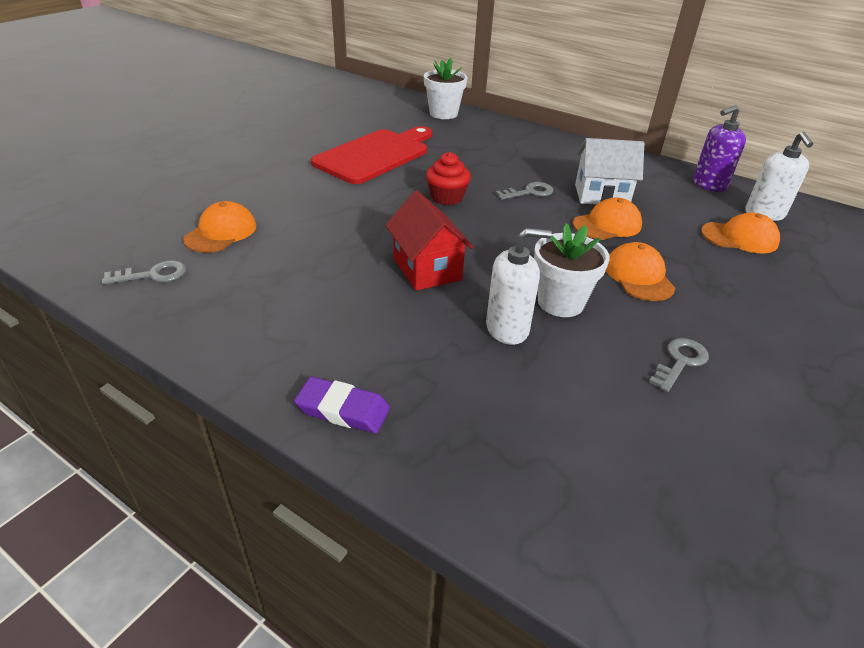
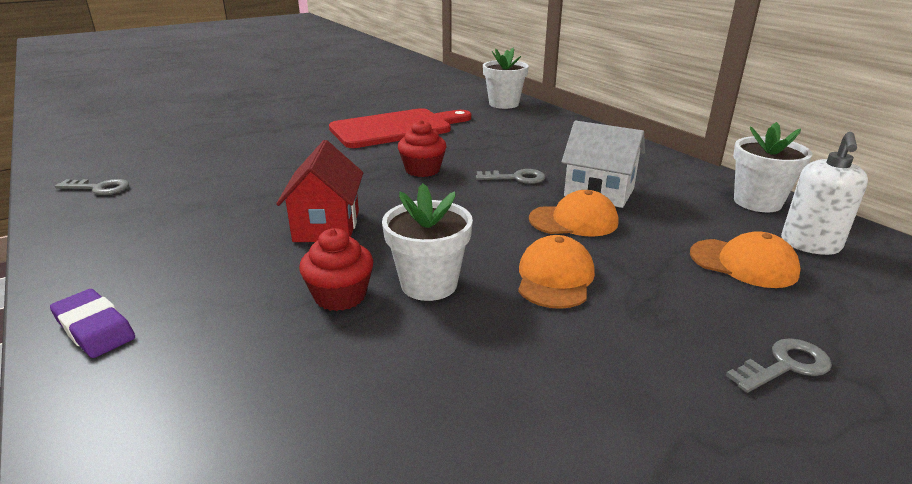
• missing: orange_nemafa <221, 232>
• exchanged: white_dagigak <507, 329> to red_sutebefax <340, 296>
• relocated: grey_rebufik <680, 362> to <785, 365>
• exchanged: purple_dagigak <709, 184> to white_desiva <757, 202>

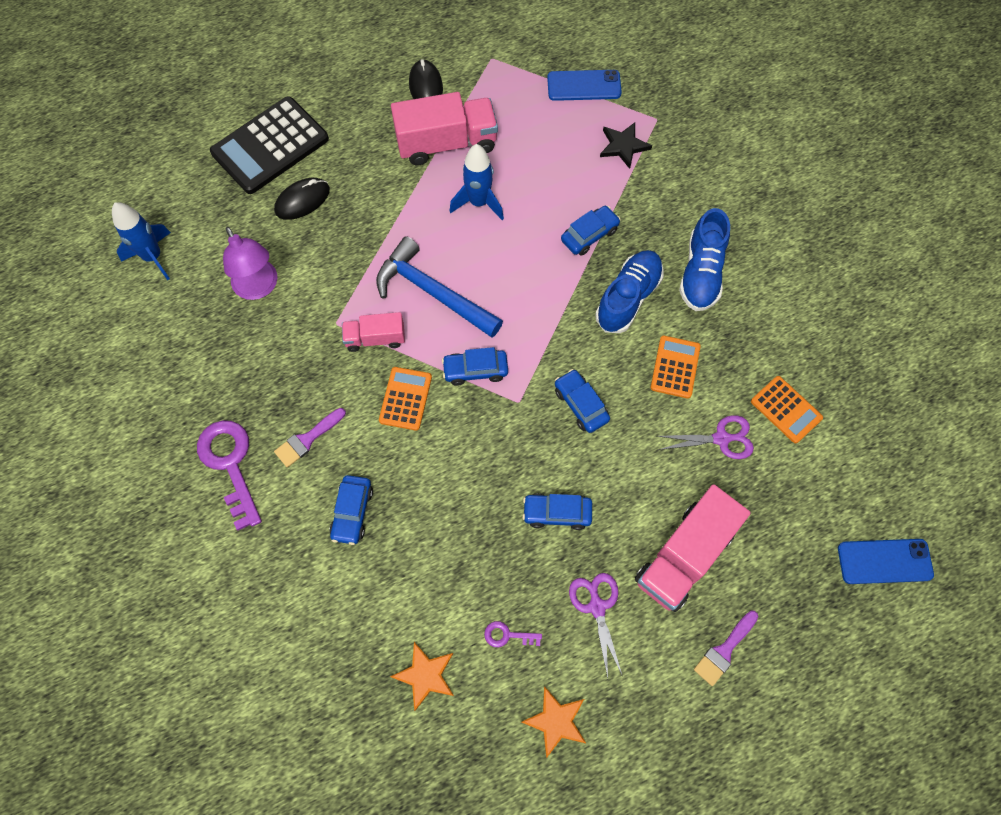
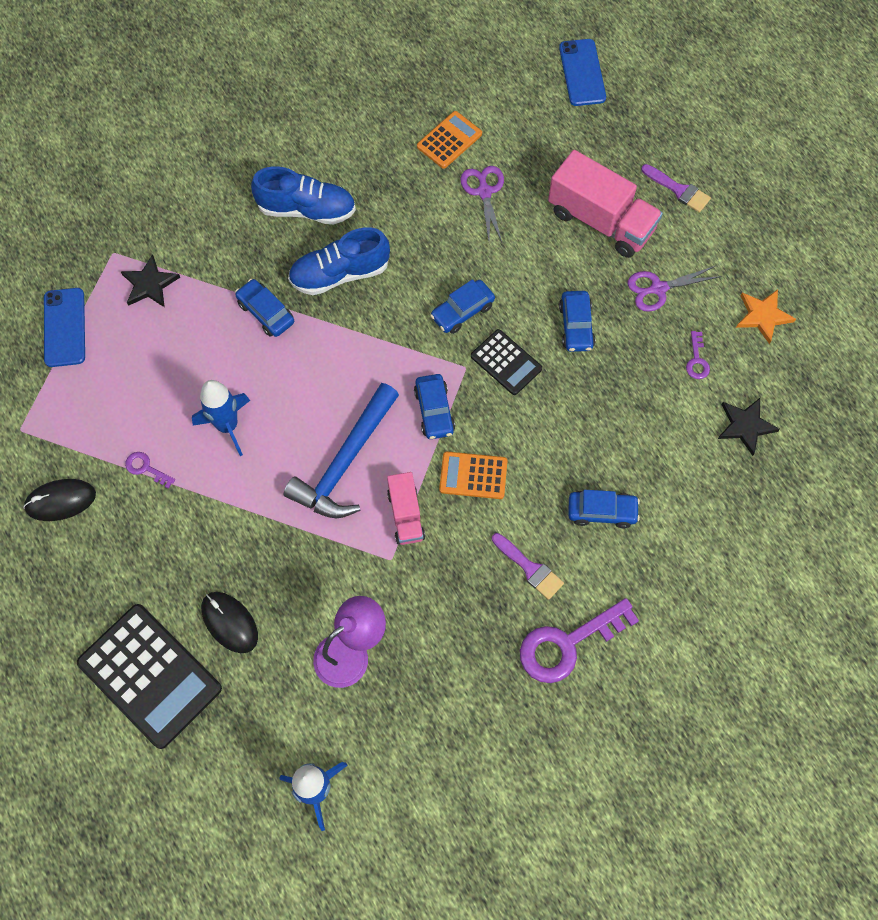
• colour: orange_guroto <425, 675> to black_guroto <745, 426>
• exchanged: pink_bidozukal <446, 143> to purple_rebufik <146, 468>
• spun: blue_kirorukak <628, 298> = <340, 274> 45 degrees counterclockwise
• missing: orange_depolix <675, 367>
• appeared: black_depolix <506, 362>

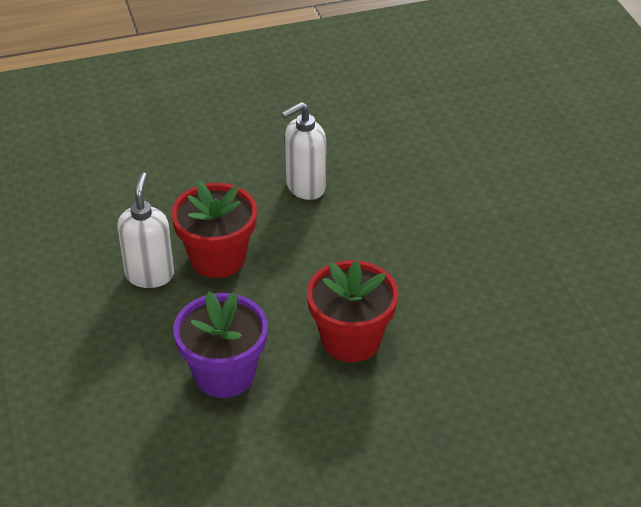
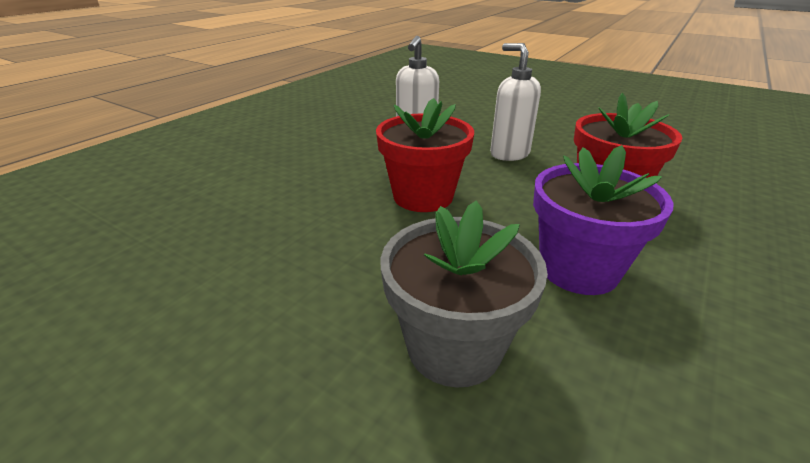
• relocated: white_dagigak <150, 275> to <509, 154>
• appeared: grey_desiva <454, 347>

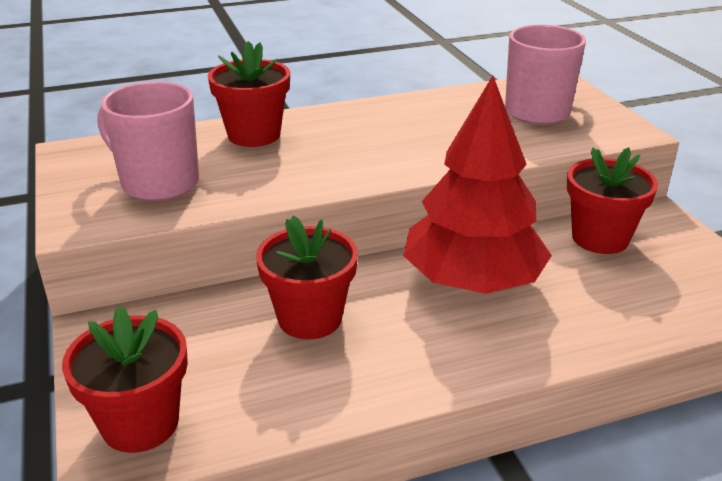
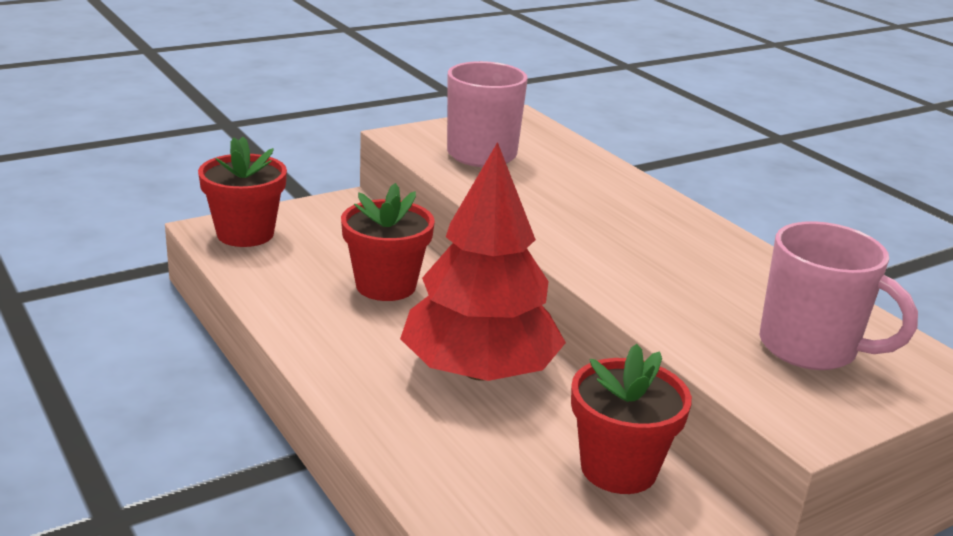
• missing: red_desiva <254, 135>

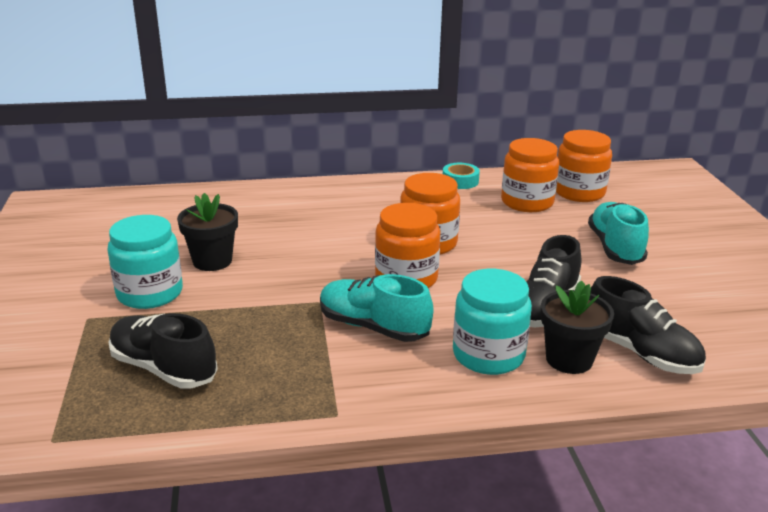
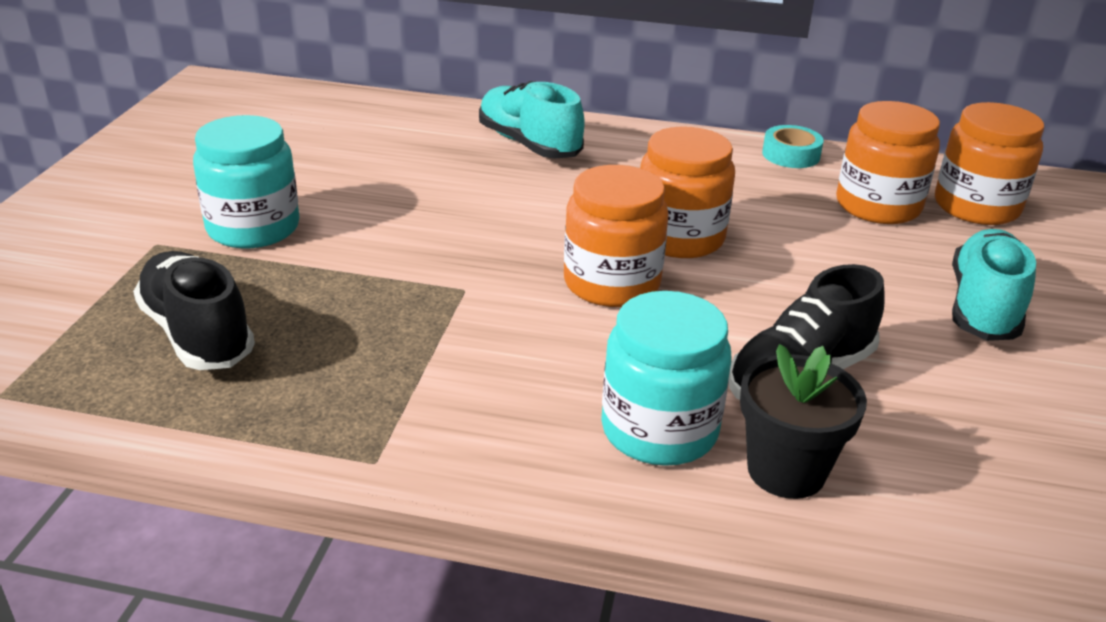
• missing: black_desiva <212, 261>
• relocated: turquoise_kirorukak <373, 327> to <529, 144>
• missing: black_kirorukak <640, 352>

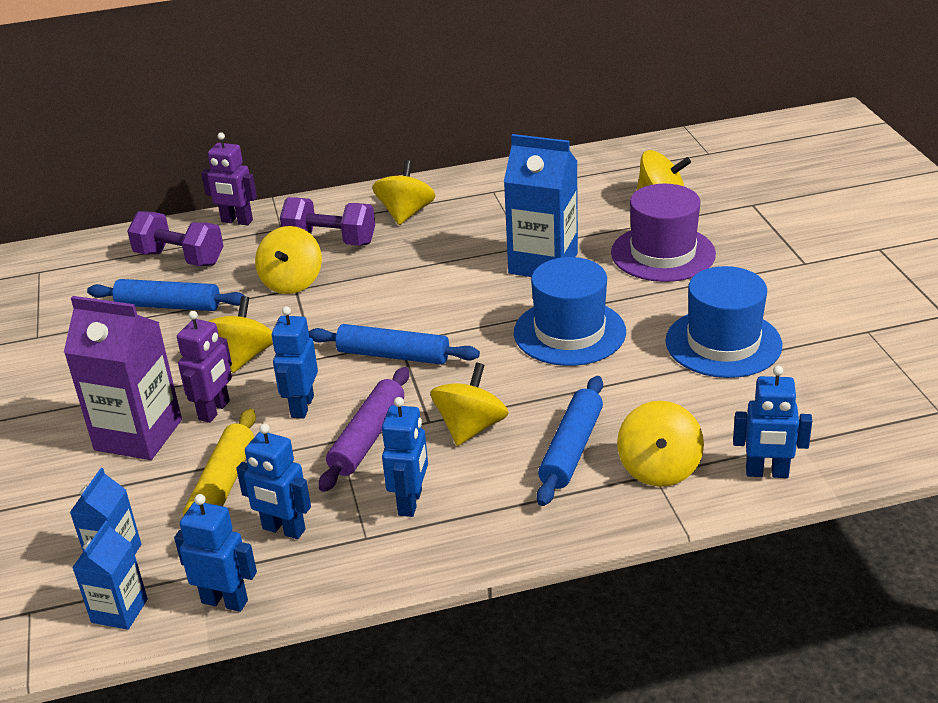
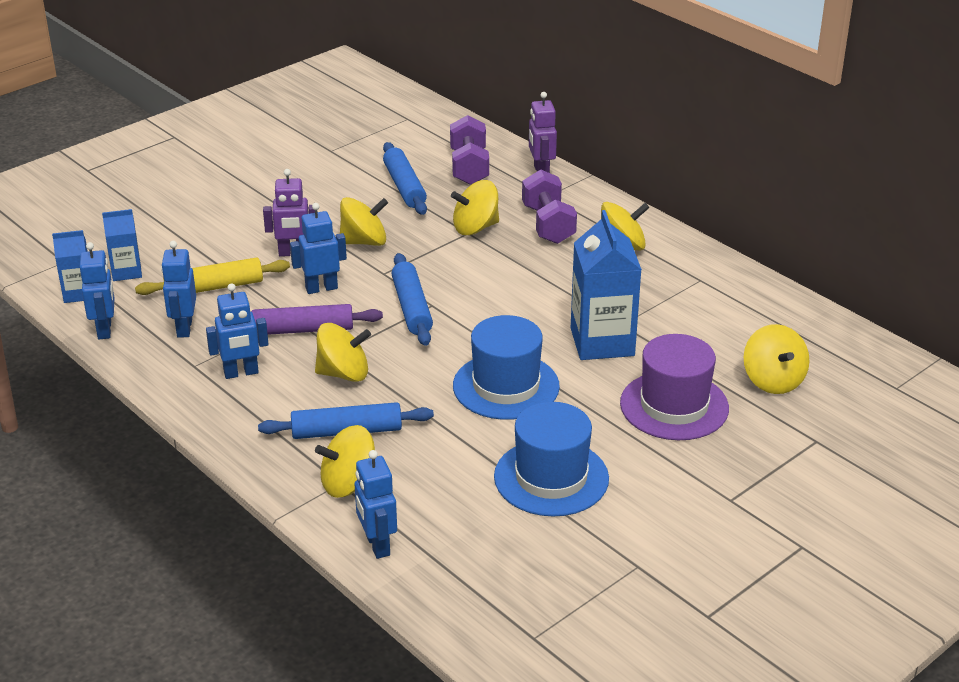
• missing: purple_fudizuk <138, 435>

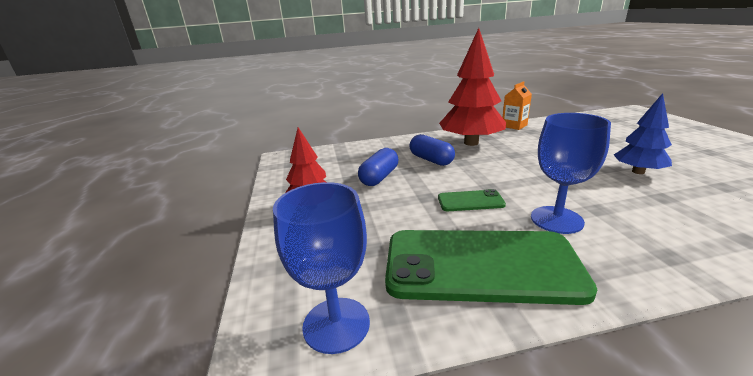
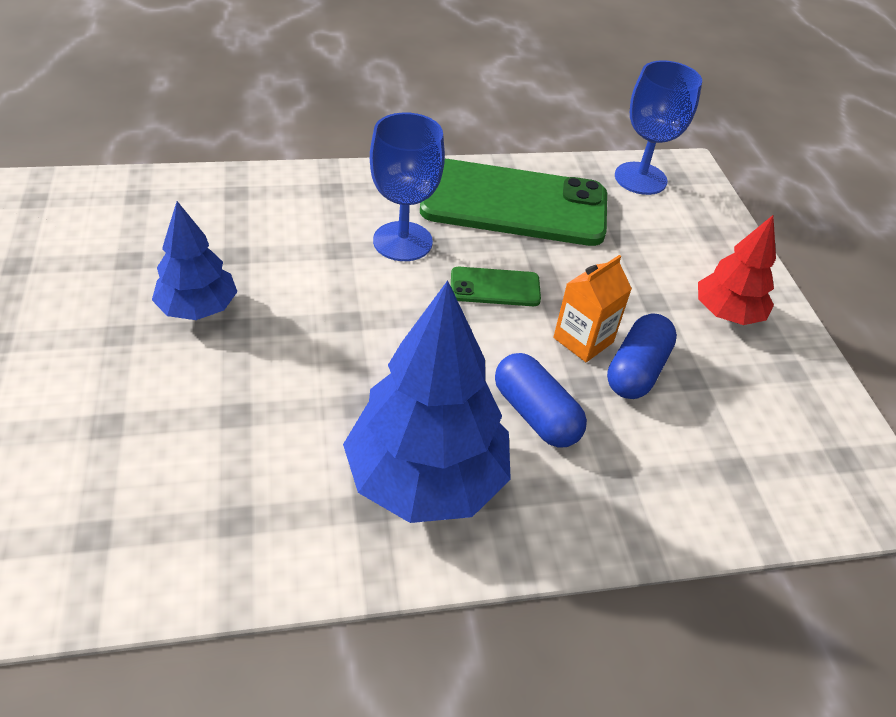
• colour: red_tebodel <471, 143> to blue_tebodel <426, 478>
• relocated: orange_fudizuk <514, 126> to <583, 340>

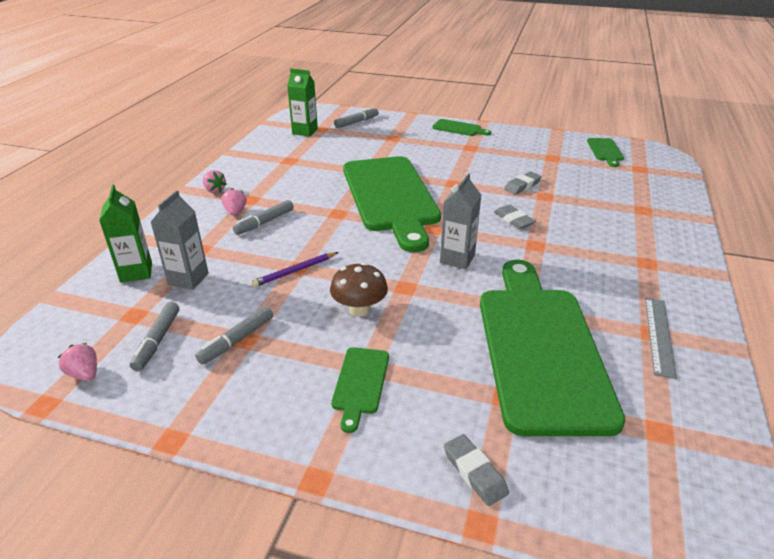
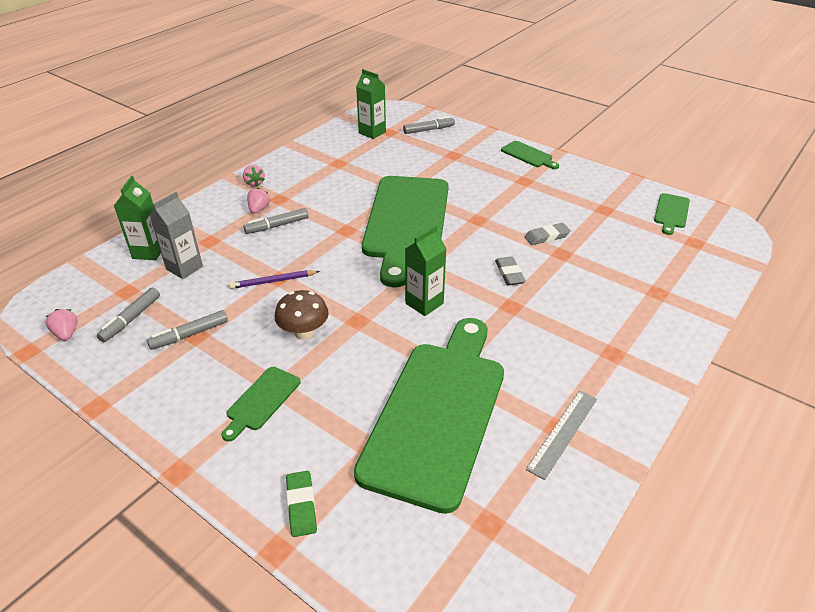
• colour: grey_fudizuk <457, 259> to green_fudizuk <424, 303>
• colour: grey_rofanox <474, 472> to green_rofanox <301, 506>

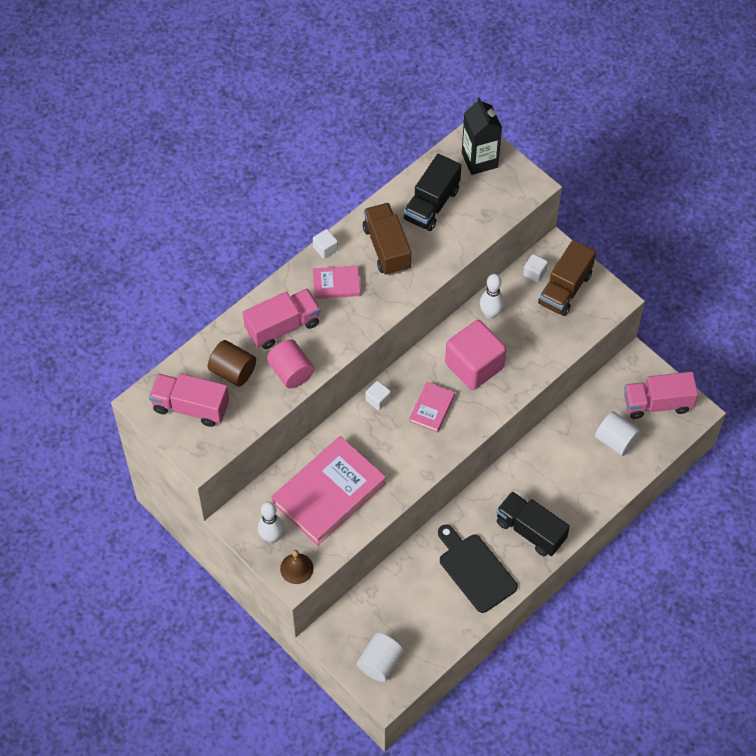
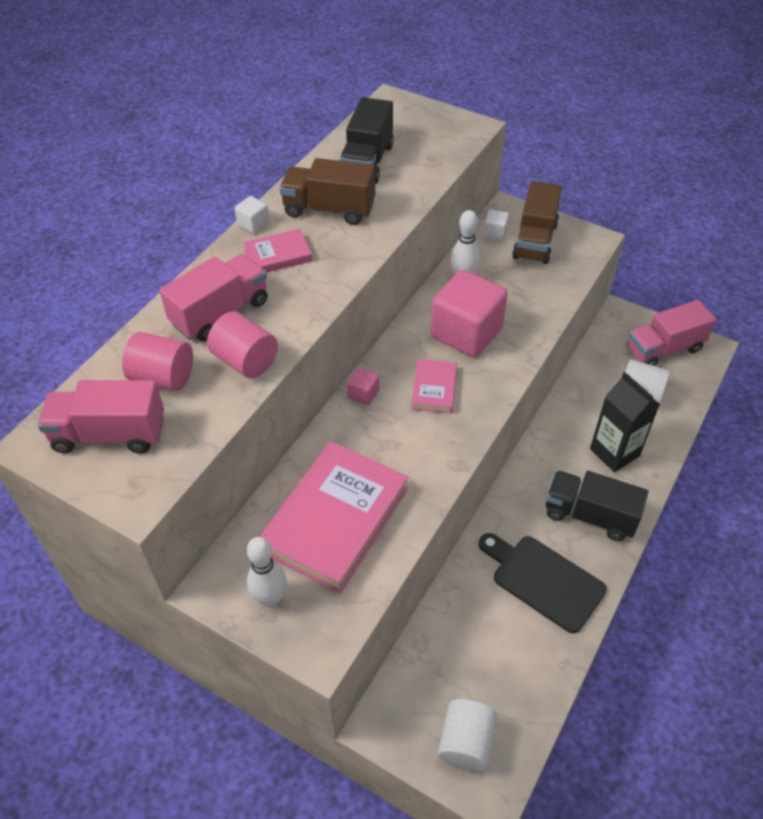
• colour: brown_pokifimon <233, 371> to pink_pokifimon <163, 377>
• missing: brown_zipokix <296, 568>
• spun: brown_bidozukal <387, 248> = <329, 209> 45 degrees counterclockwise
• colour: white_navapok <378, 400> to pink_navapok <363, 394>
• relocated: black_fudizuk <479, 160> to <614, 452>

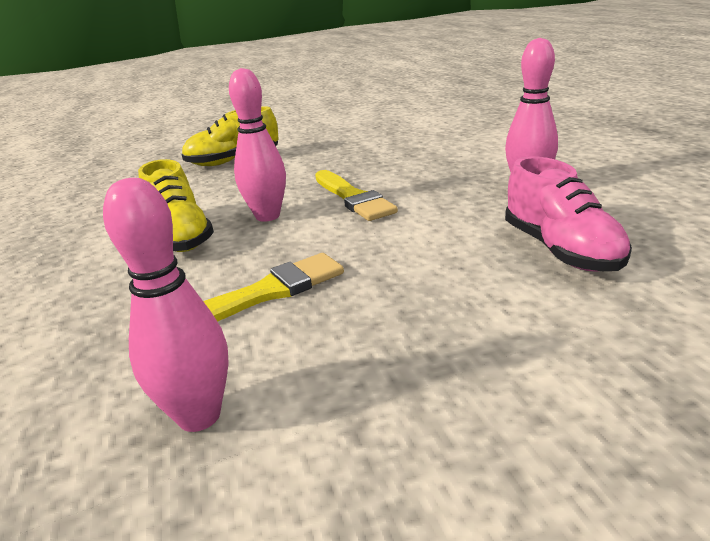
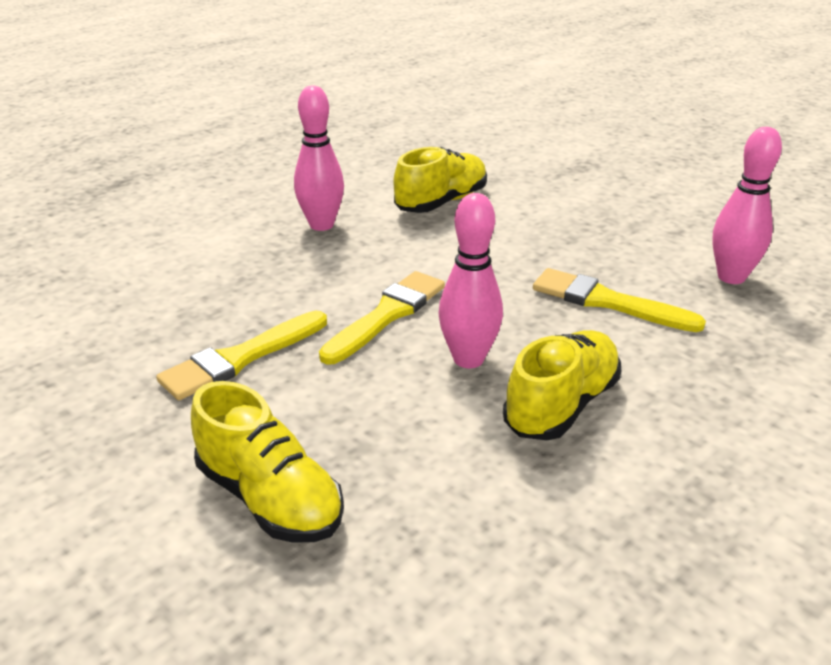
• colour: pink_kirorukak <560, 250> to yellow_kirorukak <441, 202>
• appeared: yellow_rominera <240, 358>

